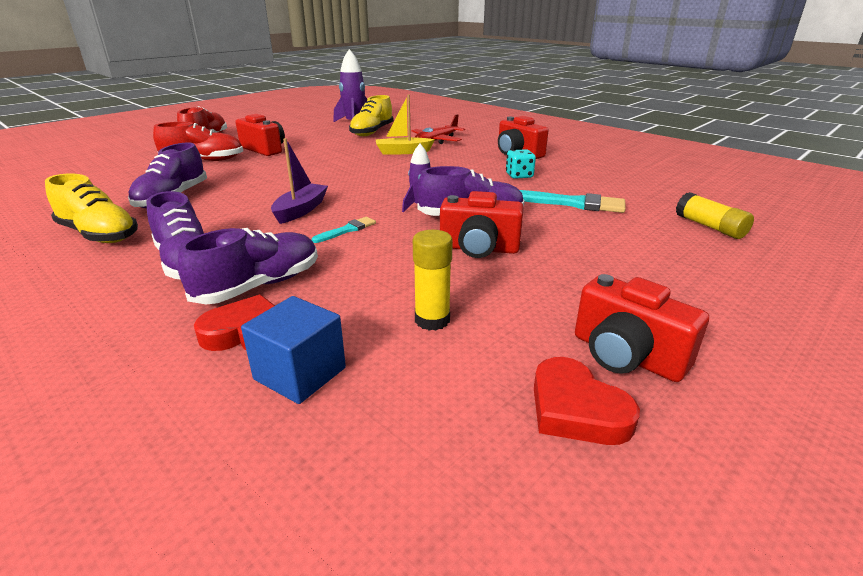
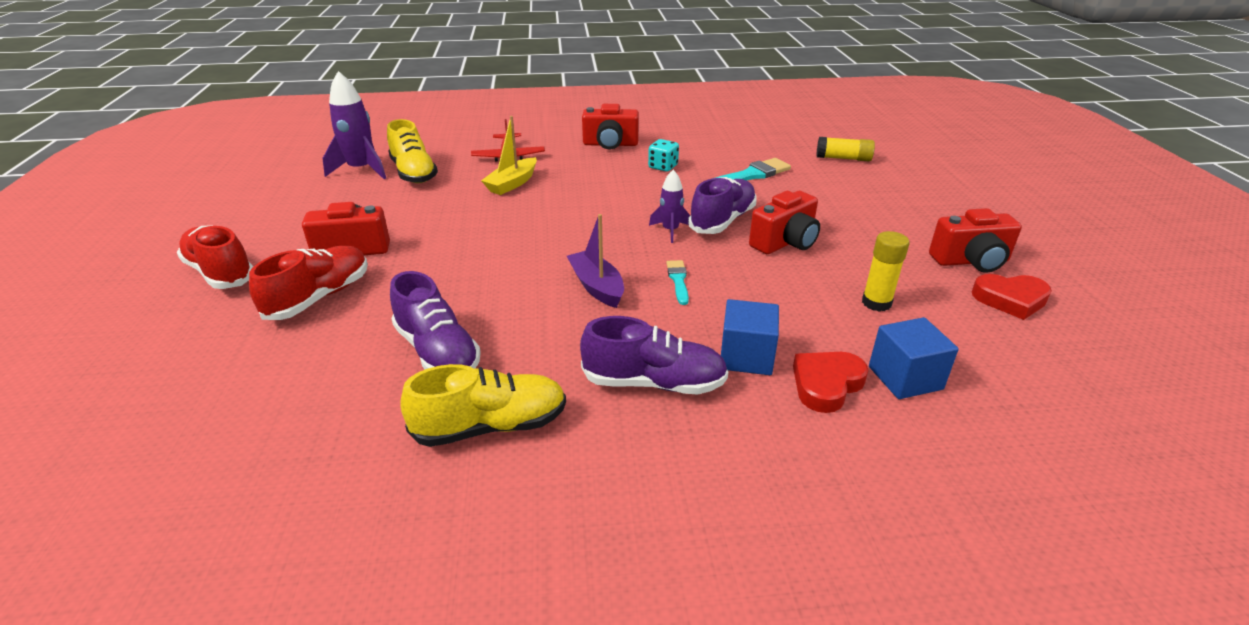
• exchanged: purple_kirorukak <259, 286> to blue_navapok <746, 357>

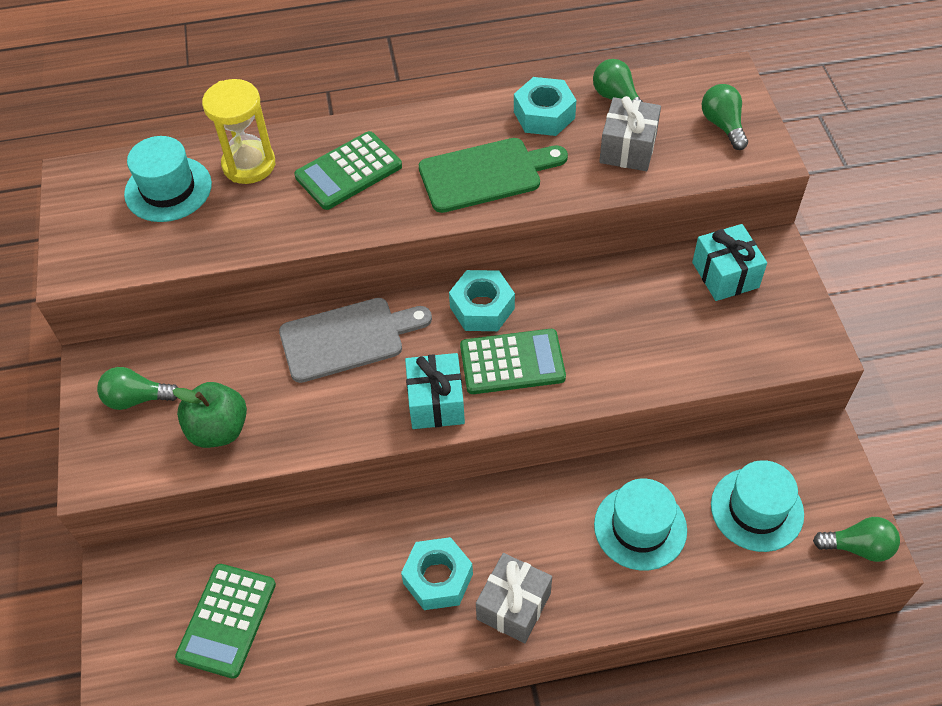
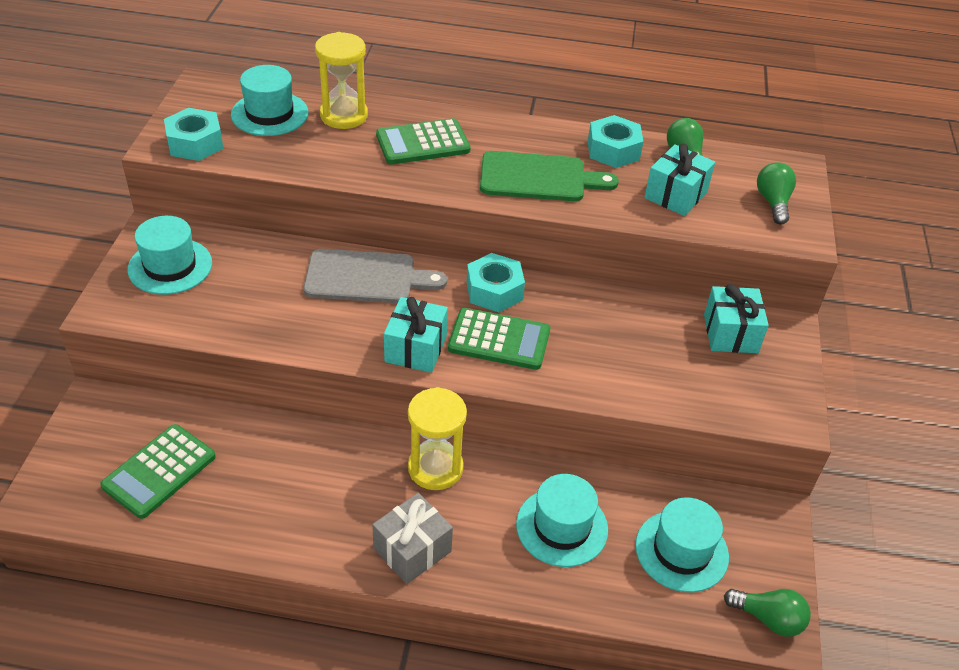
• exchanged: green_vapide <137, 399> to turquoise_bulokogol <170, 266>
• missing: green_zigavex <219, 430>
• relocated: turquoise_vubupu <438, 578> to <195, 143>
• colour: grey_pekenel <628, 149> to turquoise_pekenel <676, 195>
• appeared: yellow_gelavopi <435, 468>

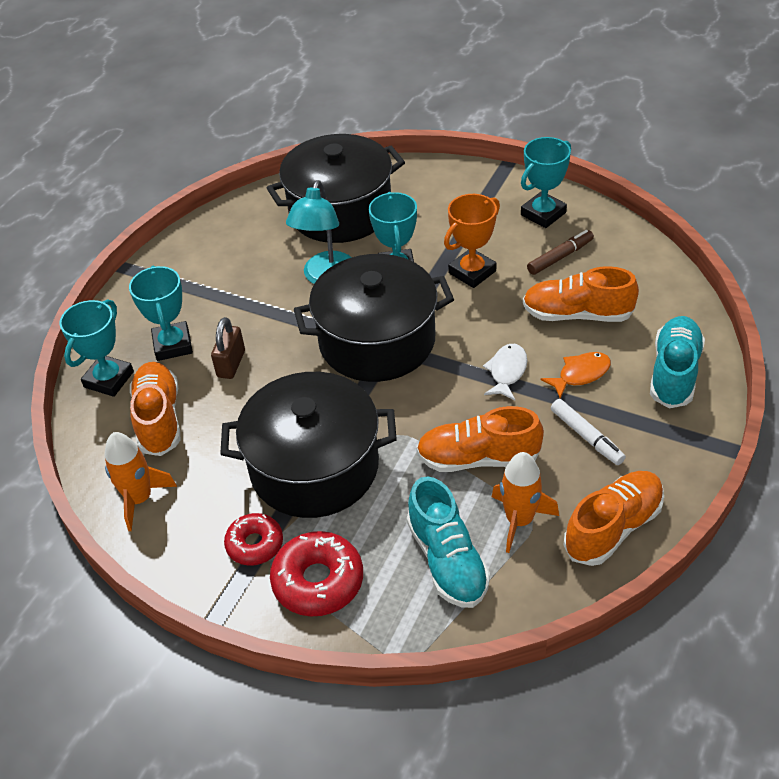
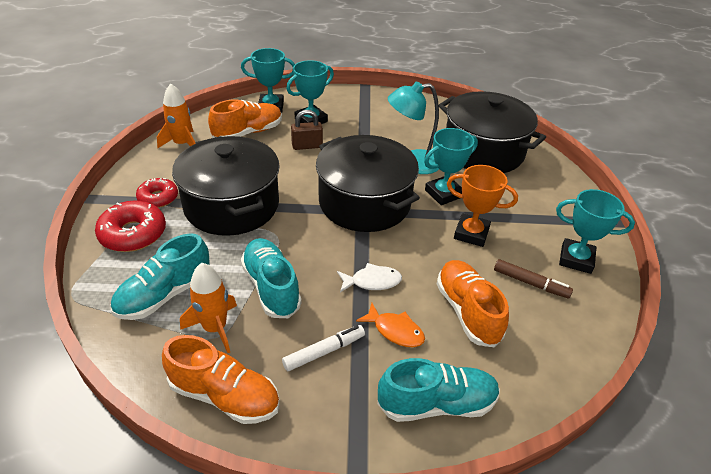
• colour: orange_kirorukak <478, 458> to turquoise_kirorukak <271, 287>
• spun: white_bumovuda <586, 436> = <323, 352> 150 degrees counterclockwise

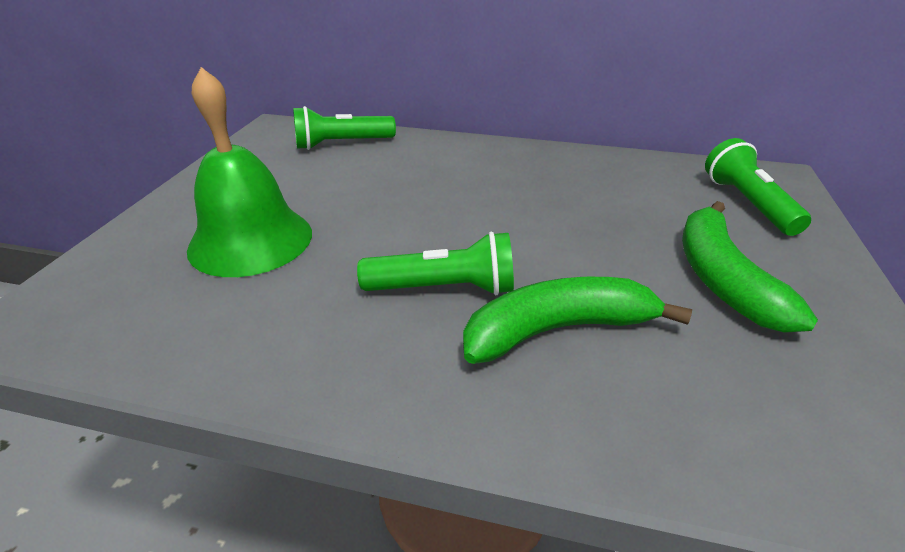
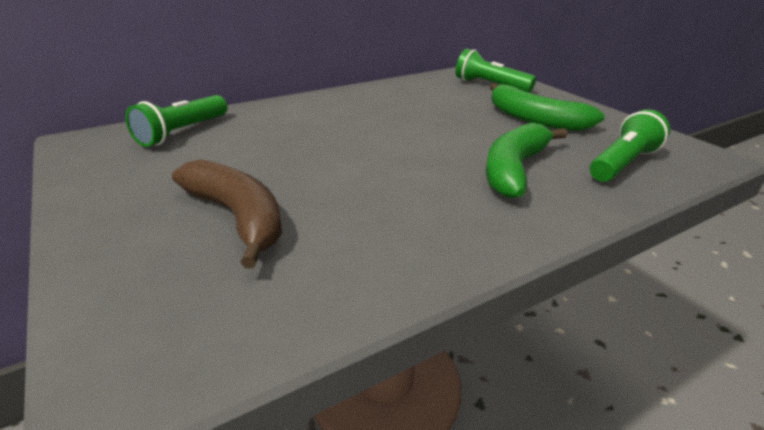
• exchanged: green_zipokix <251, 240> to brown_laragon <237, 217>
• relocated: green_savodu <444, 288> to <623, 163>

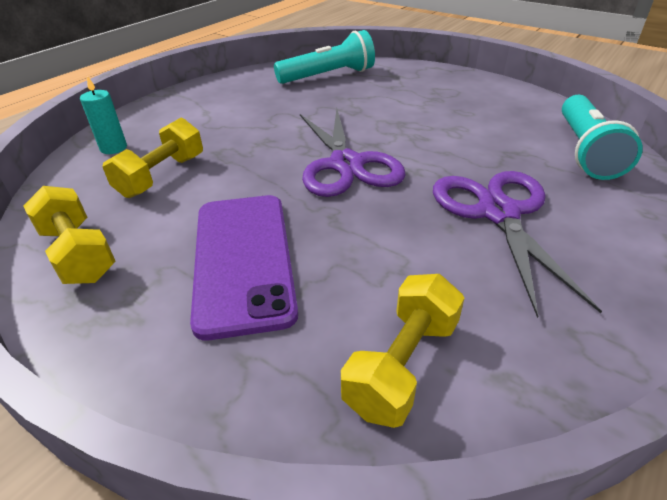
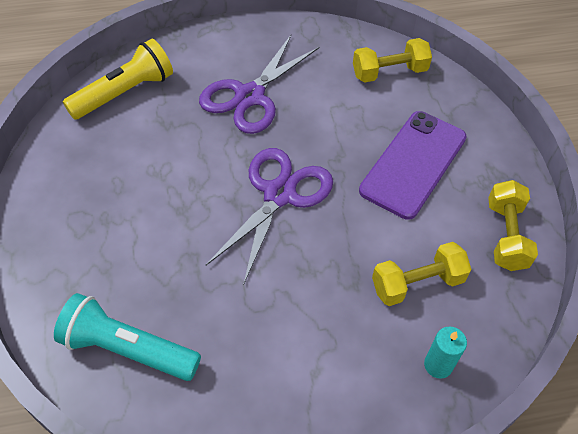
• colour: turquoise_savodu <585, 151> to yellow_savodu <124, 93>

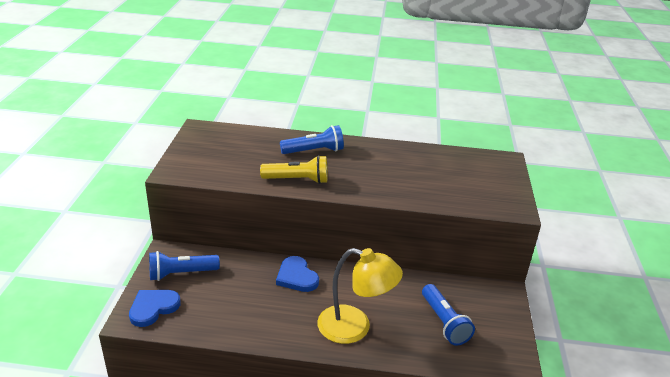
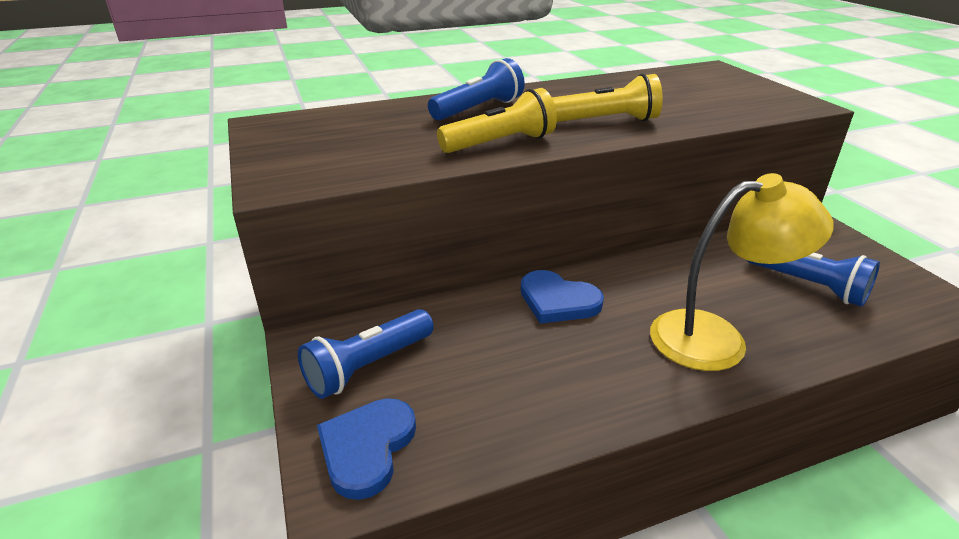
• appeared: yellow_savodu <606, 121>

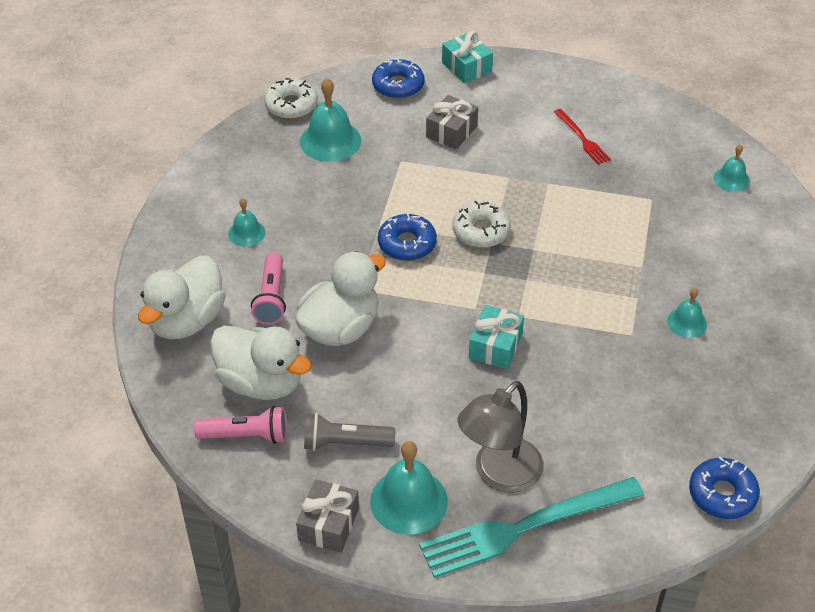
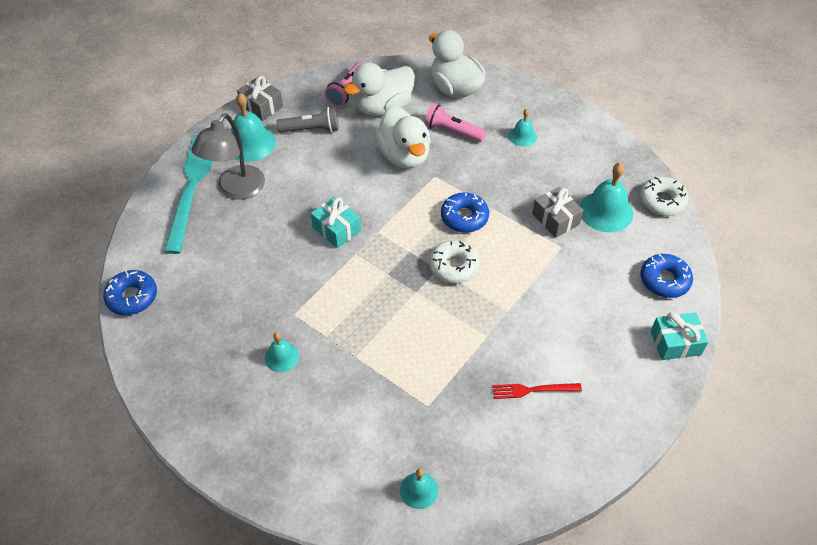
• spun: grey_savodu <345, 443> = <311, 129> 60 degrees clockwise
• relocated: grey_pekenel <451, 131> to <555, 219>
• spun: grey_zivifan <499, 474> = <236, 190> 135 degrees counterclockwise

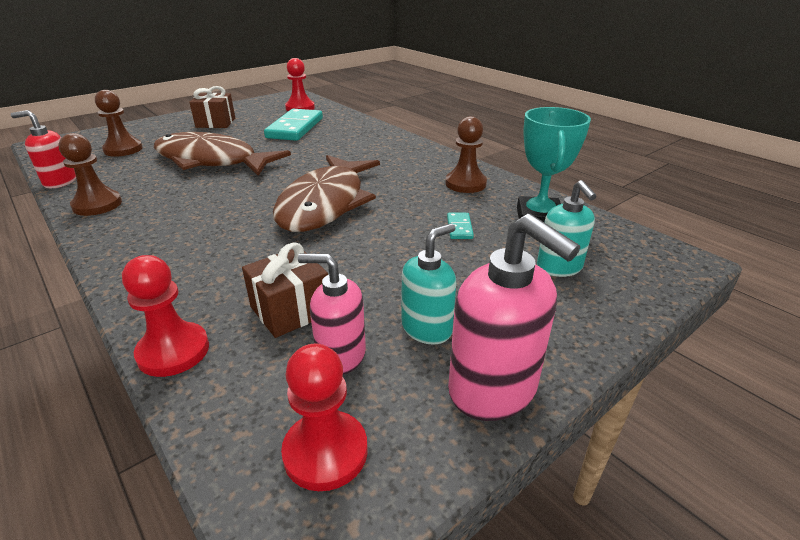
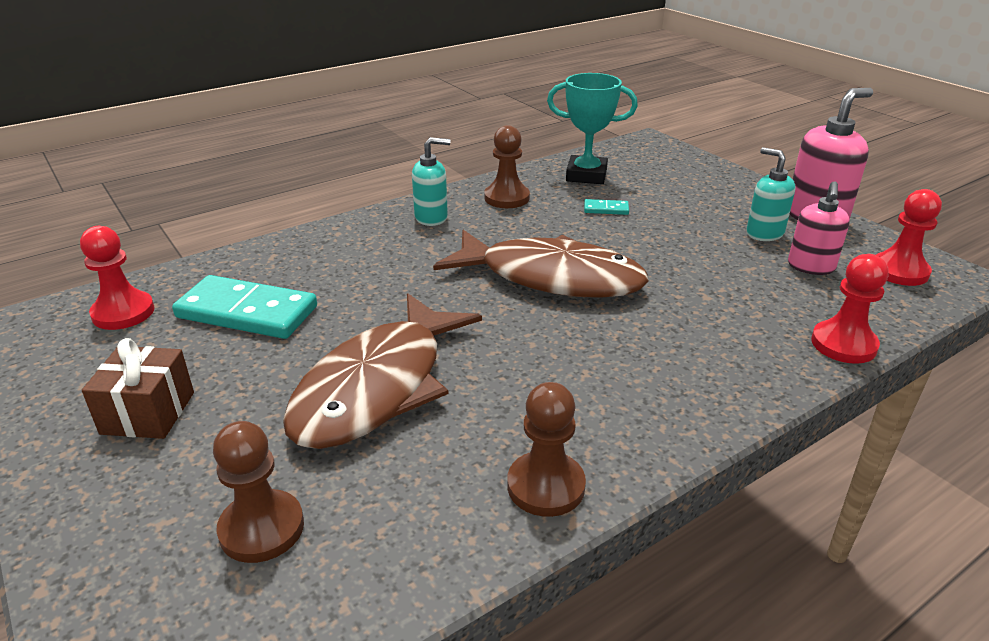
• missing: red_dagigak <60, 182>
• missing: brown_pekenel <291, 310>
• relocated: turquoise_dagigak <559, 267> to <431, 218>

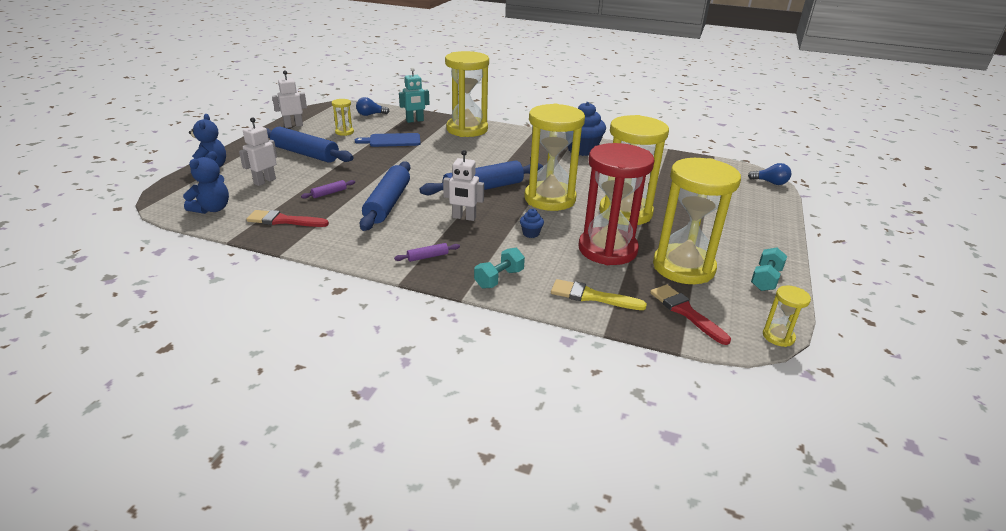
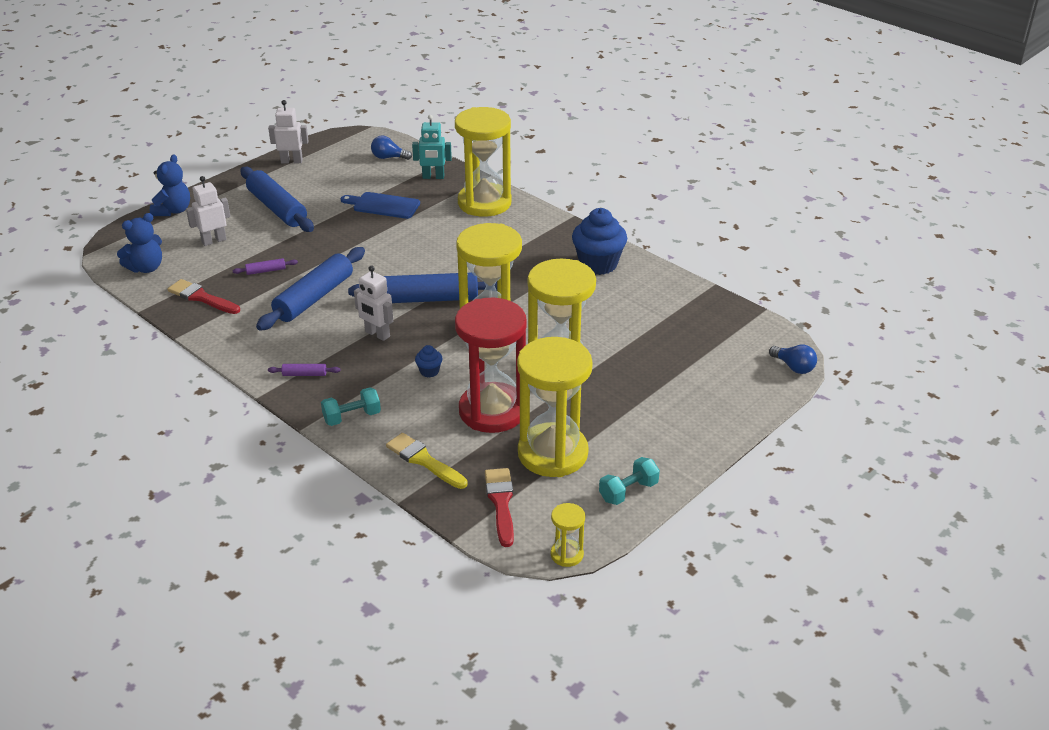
• missing: yellow_gelavopi <344, 132>

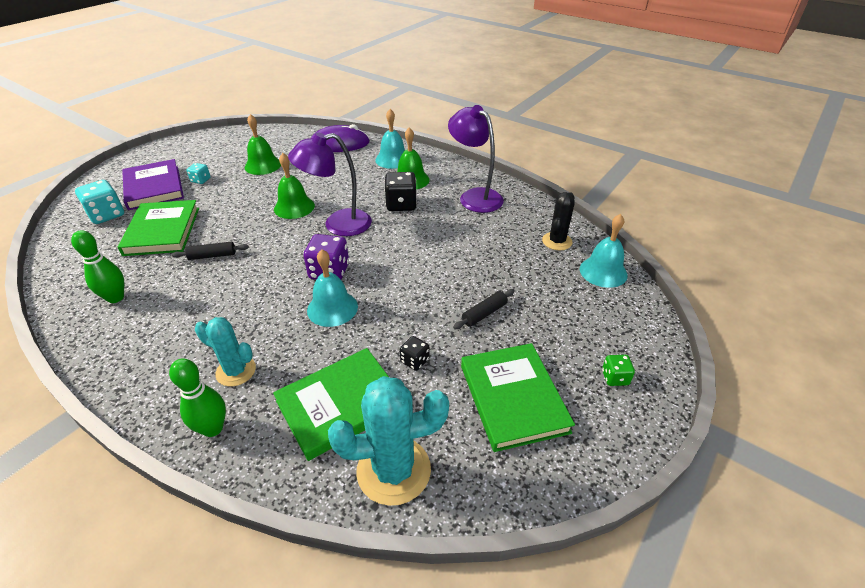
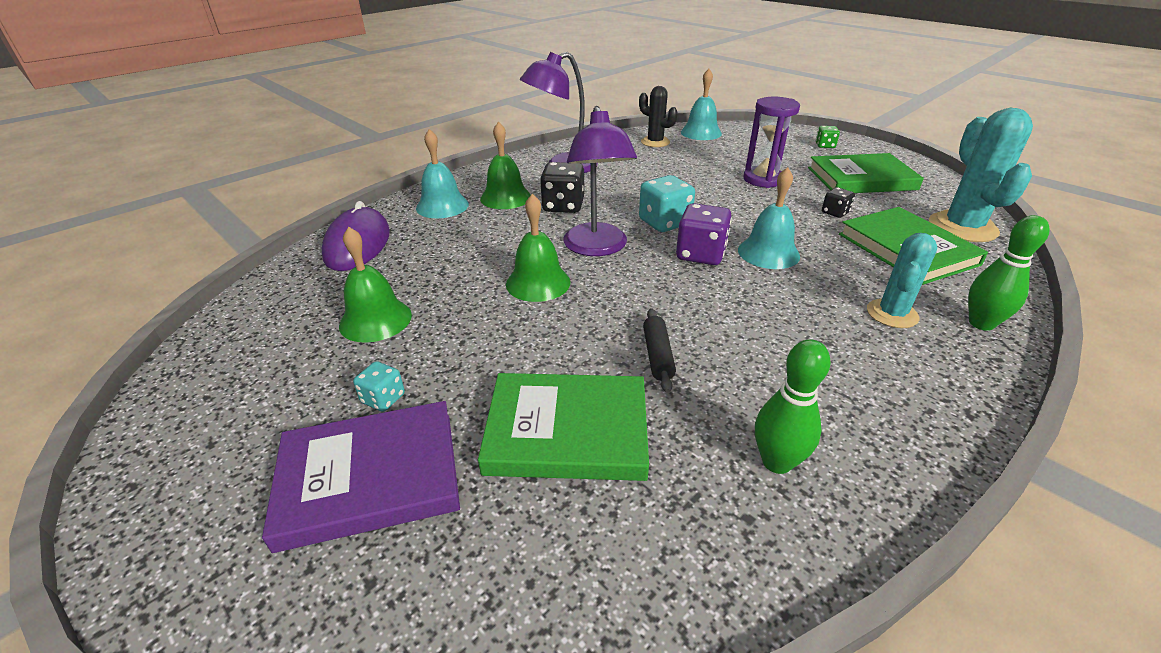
• relocated: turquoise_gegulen <107, 215> to <664, 223>
• exchanged: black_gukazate <484, 313> to purple_gelavopi <763, 179>

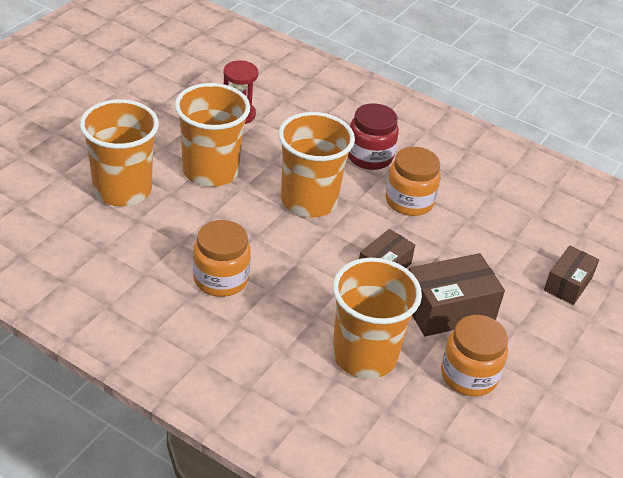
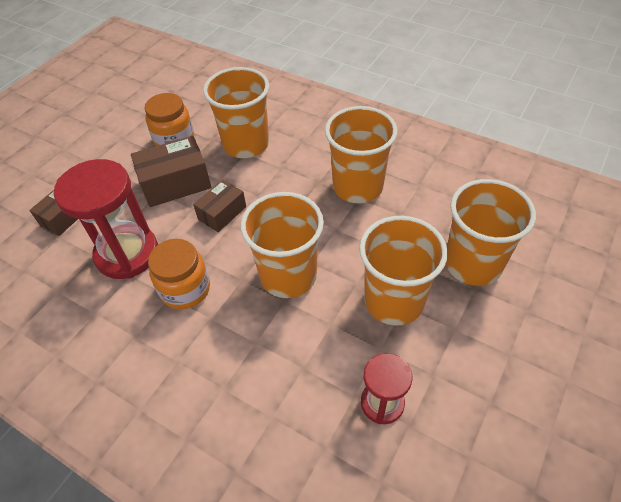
• exchanged: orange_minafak <220, 279> to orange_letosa <357, 186>
• missing: red_minafak <369, 156>
• appeared: red_gelavopi <127, 254>

